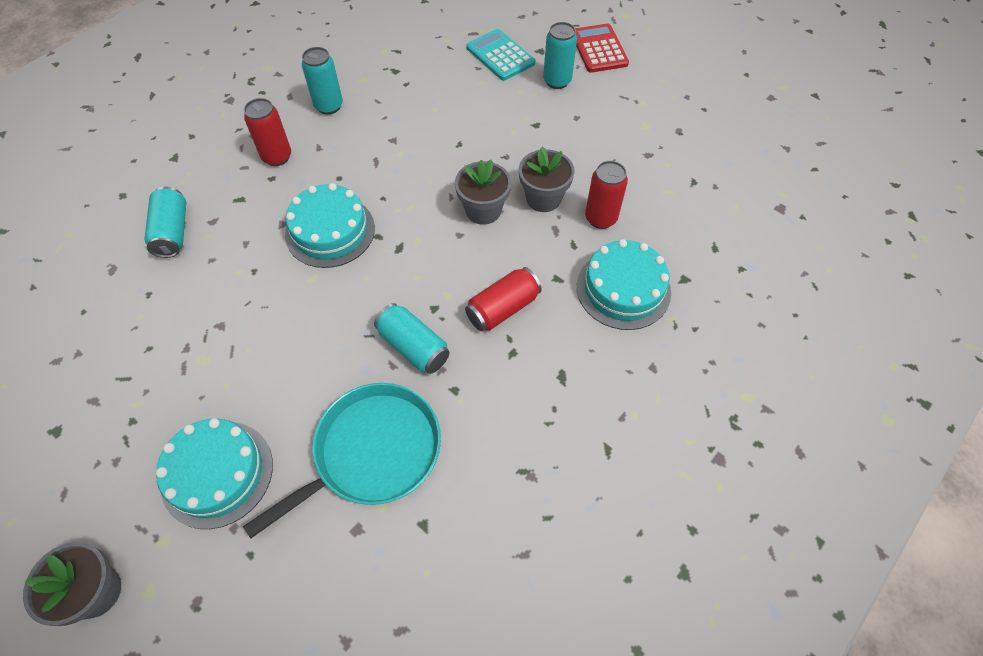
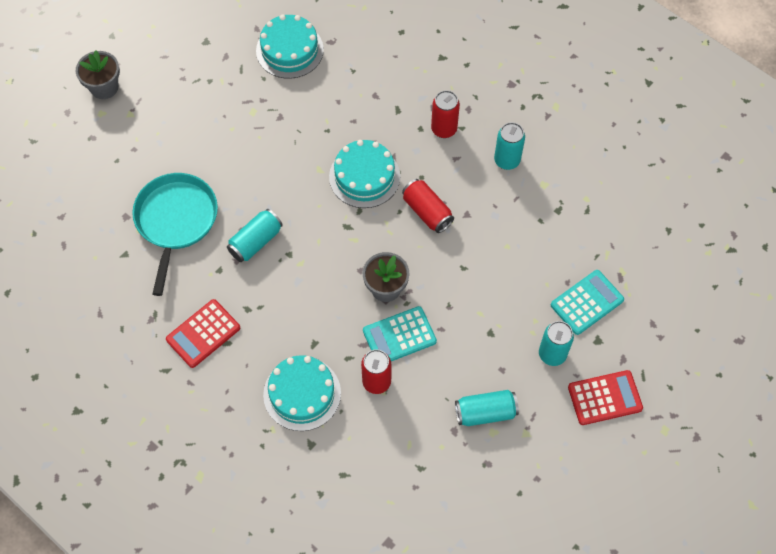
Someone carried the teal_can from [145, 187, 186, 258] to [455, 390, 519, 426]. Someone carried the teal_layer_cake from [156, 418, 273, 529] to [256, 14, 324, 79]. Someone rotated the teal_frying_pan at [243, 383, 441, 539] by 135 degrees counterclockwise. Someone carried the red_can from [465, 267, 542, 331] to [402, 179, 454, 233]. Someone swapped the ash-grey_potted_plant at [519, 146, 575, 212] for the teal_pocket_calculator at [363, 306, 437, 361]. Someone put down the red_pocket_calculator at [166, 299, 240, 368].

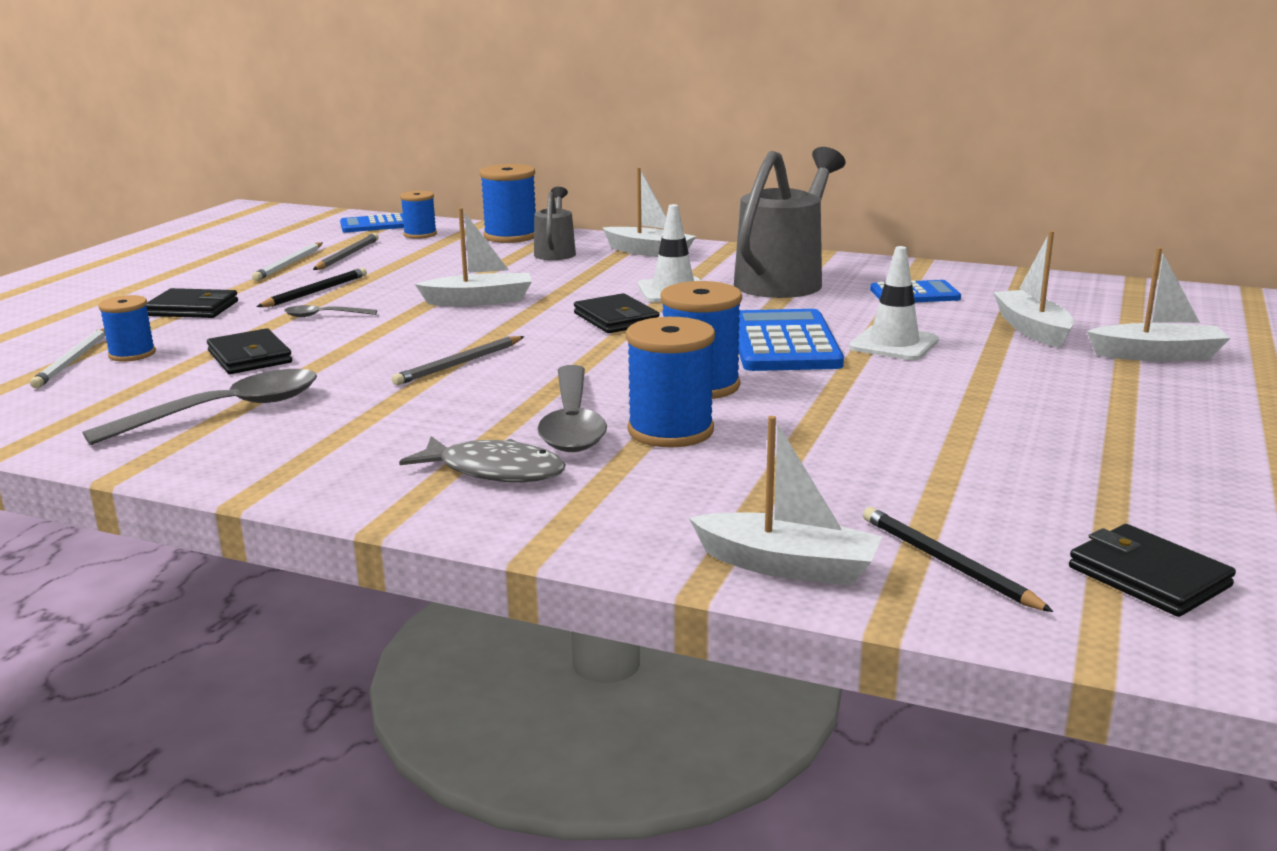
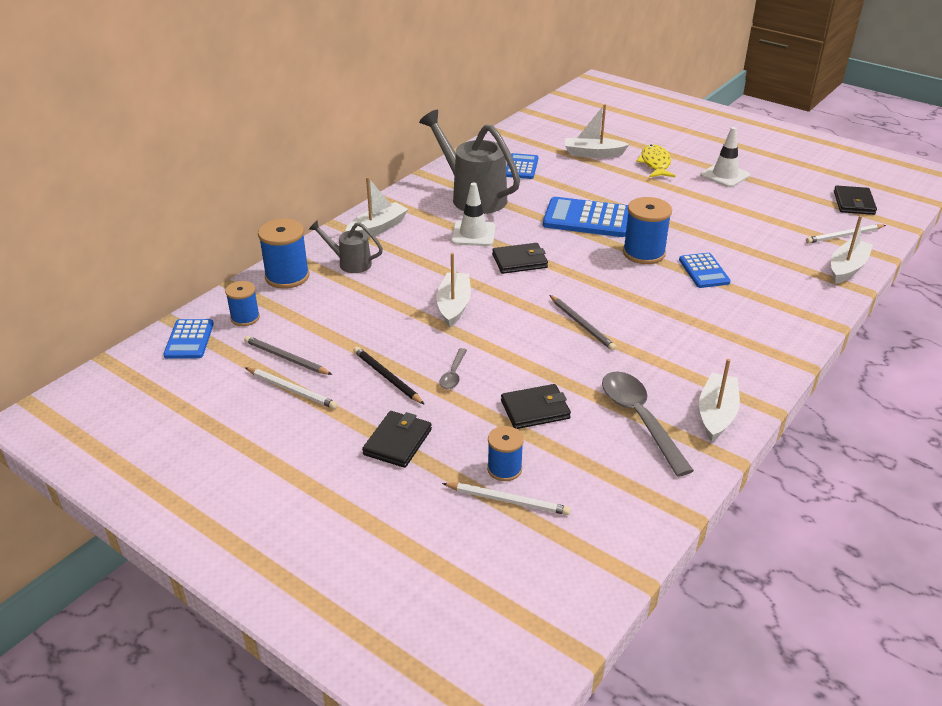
Someone took away the ash-grey_fish_figure at [399, 436, 566, 482]. Someone took away the ash-grey_tablespoon at [537, 365, 607, 452]. Someone swapped the blue_reel_of_thread at [626, 317, 715, 447] for the blue_pocket_calculator at [679, 253, 731, 288]. Someone carried the white_road_cone from [849, 246, 939, 360] to [701, 127, 750, 187]. Someone repainted the jet-black_wooden_pencil at [863, 507, 1054, 612], which became the white_wooden_pencil at [806, 224, 886, 244]. Someone rotated the jet-black_card_wallet at [1069, 524, 1236, 617] by 60 degrees counterclockwise. Someone carried the white_toy_boat from [1086, 247, 1230, 361] to [699, 359, 740, 442]. Someone put down the bright_yellow_fish_figure at [636, 144, 675, 177].

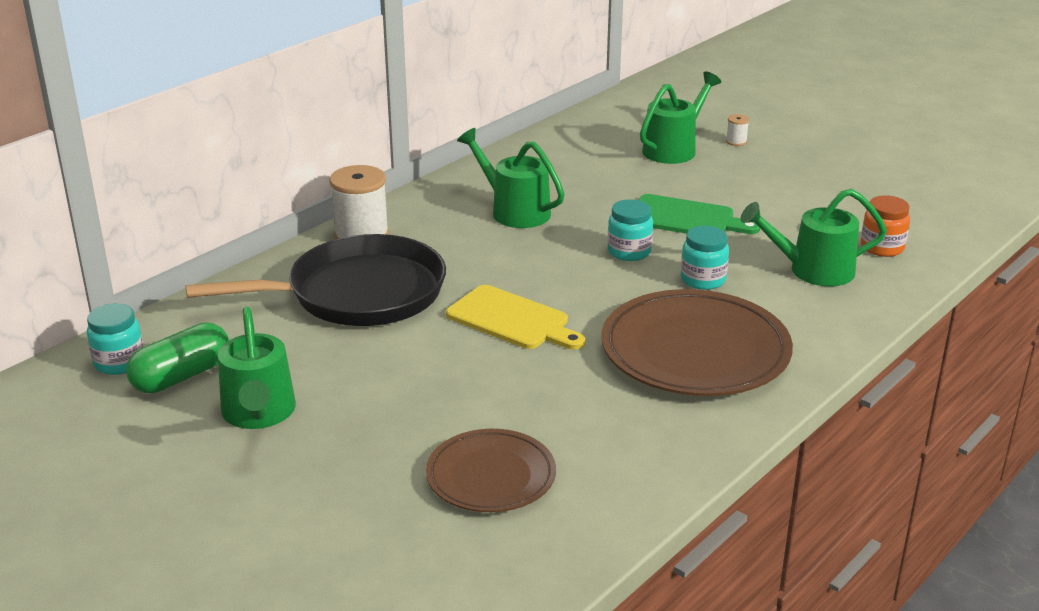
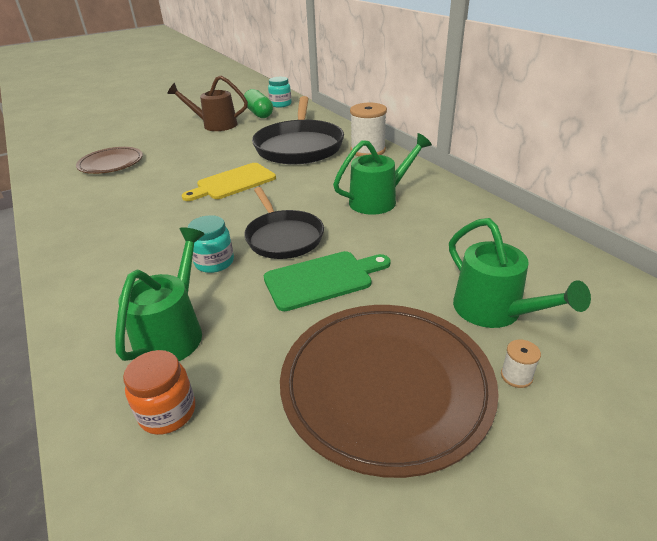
Someone repainted the emerald_sprinkling_can at [218, 307, 296, 429], which became the dark_brown_sprinkling_can at [167, 76, 248, 131]. Someone carried the dark_brown_dinner_plate from [601, 289, 793, 396] to [280, 305, 499, 478]. Someone swapped the teal_preserve_jar at [608, 199, 653, 261] for the jet-black_frying_pan at [244, 187, 324, 259]. Someone rotated the emerald_cutting_board at [639, 194, 760, 234] by 150 degrees counterclockwise.

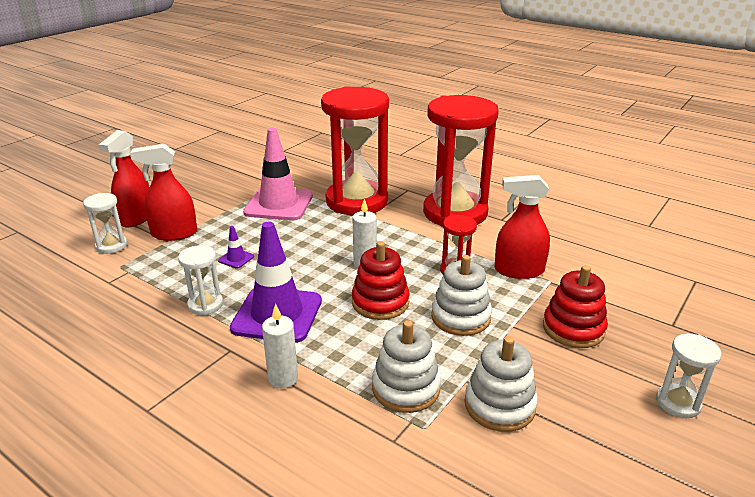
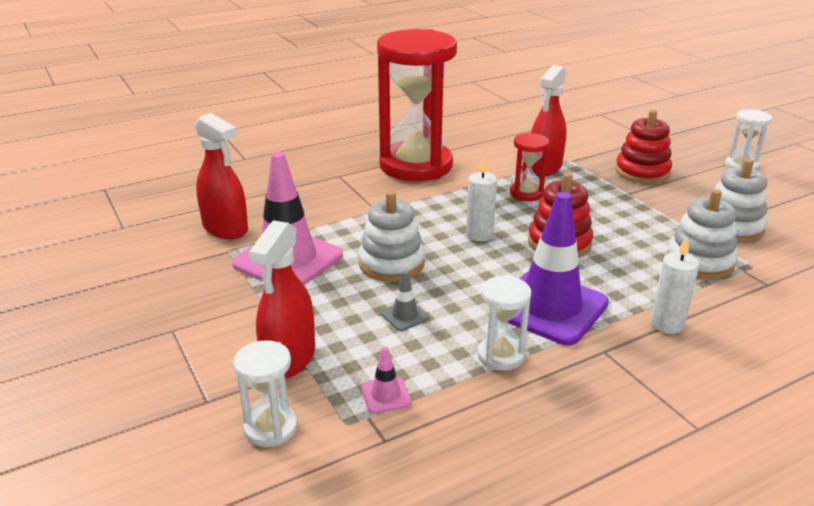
Someone carried the red_sprayer from [99, 130, 149, 227] to [195, 113, 248, 239]. Someone repainted the violet_road_cone at [218, 226, 254, 268], which became the ash-grey_road_cone at [381, 271, 430, 331]. Someone took away the red_sandglass at [321, 86, 389, 215]. Someone carried the white_ring_stacker from [431, 255, 492, 336] to [358, 191, 425, 282]. Someone put down the rose-pink_road_cone at [361, 347, 412, 414].

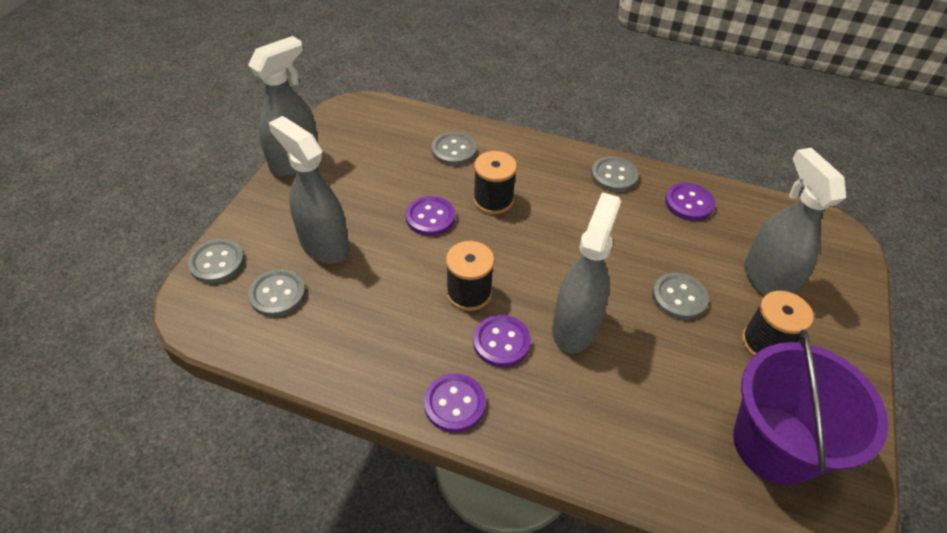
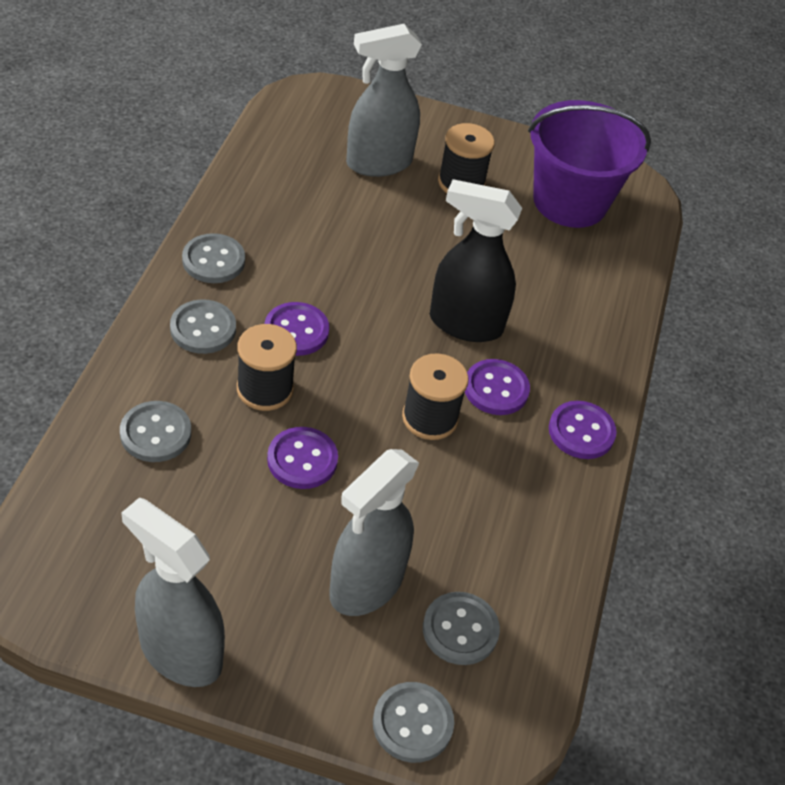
Someone repainted the ash-grey_sprayer at [552, 192, 621, 353], which became the jet-black_sprayer at [430, 179, 522, 342]. Someone carried the ash-grey_button from [652, 273, 709, 320] to [170, 299, 236, 354]. Someone carried the violet_button from [665, 183, 715, 221] to [264, 302, 329, 356].

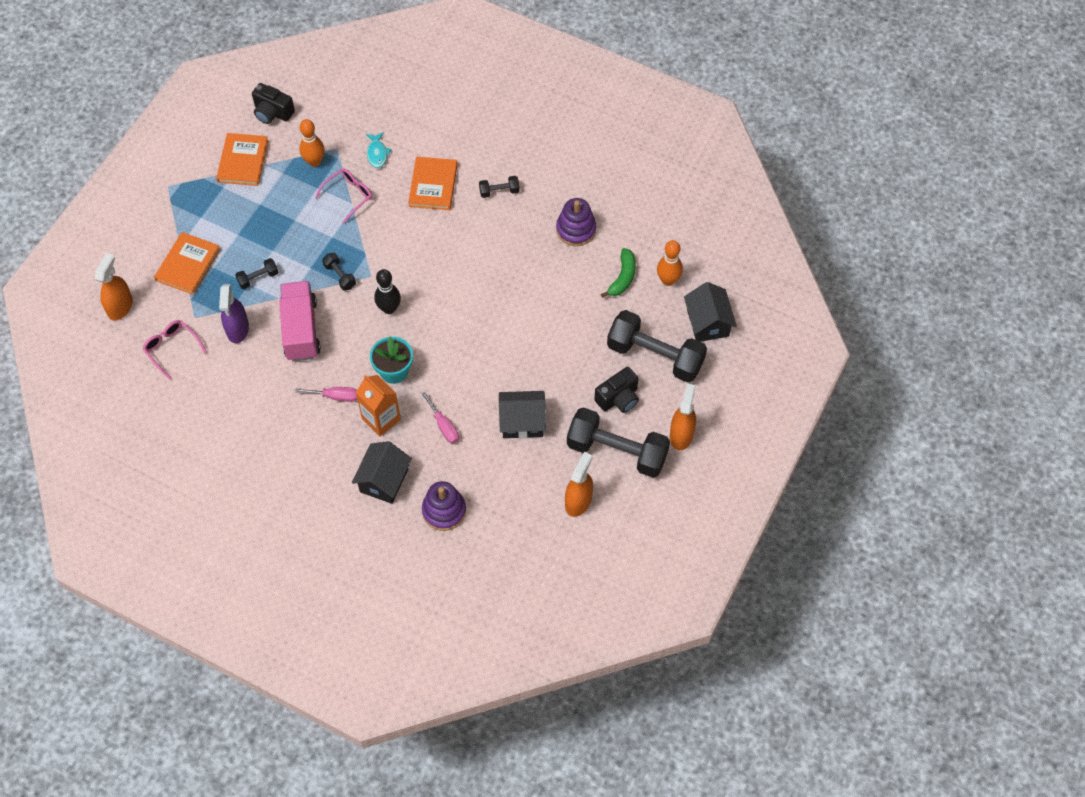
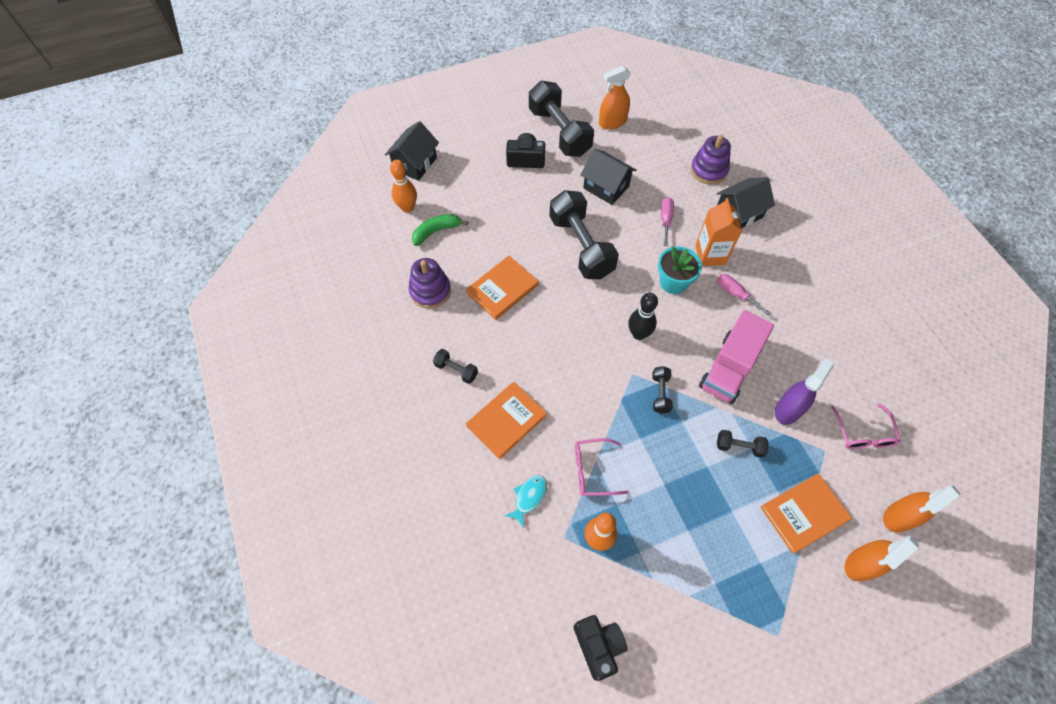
Someone carried the bright_orange_hardcover from [216, 133, 268, 186] to [466, 256, 539, 320]. Someone carried the jet-black_hand_weight from [607, 310, 707, 383] to [549, 190, 619, 279]. Someone carried the bright_orange_sprayer from [670, 383, 696, 450] to [845, 536, 919, 582].

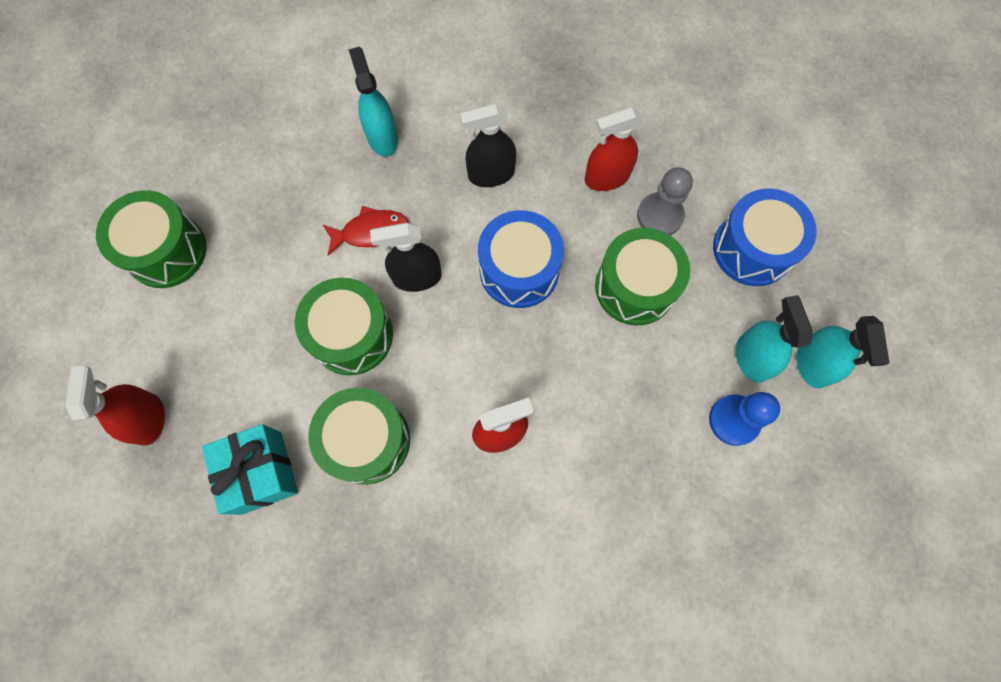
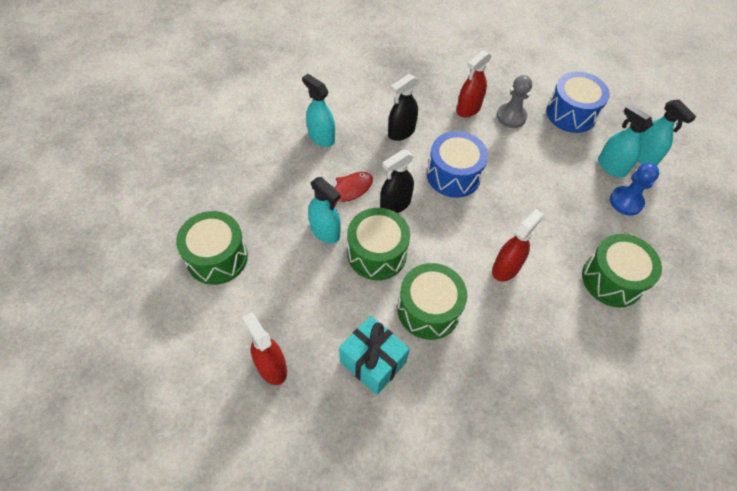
Someone carried the emerald_snare_drum from [595, 228, 690, 325] to [582, 234, 662, 308]. Someone put down the teal_sprayer at [308, 177, 341, 243].

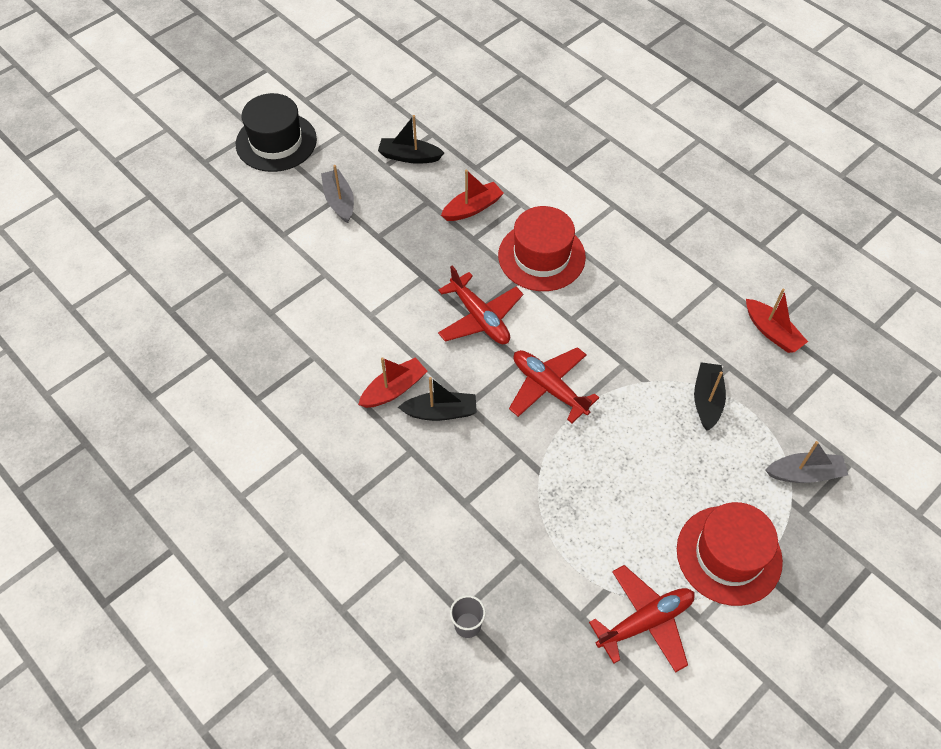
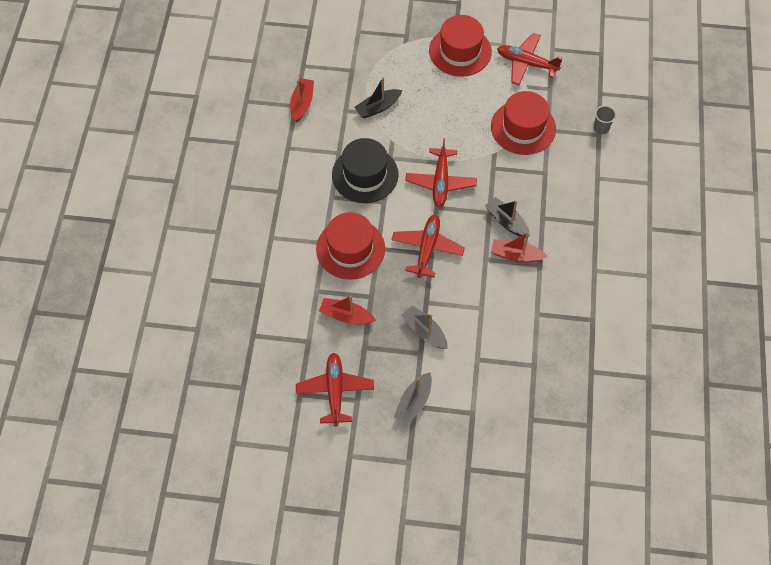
Someone carried the jet-black_top_hat from [236, 93, 317, 172] to [332, 138, 399, 203]. Someone swapped the jet-black_toy_boat at [378, 115, 444, 164] for the red_toy_plane at [296, 353, 374, 426]. Someone carried the ash-grey_toy_boat from [766, 441, 848, 483] to [402, 305, 448, 349]. Someone put down the red_top_hat at [491, 91, 556, 155].

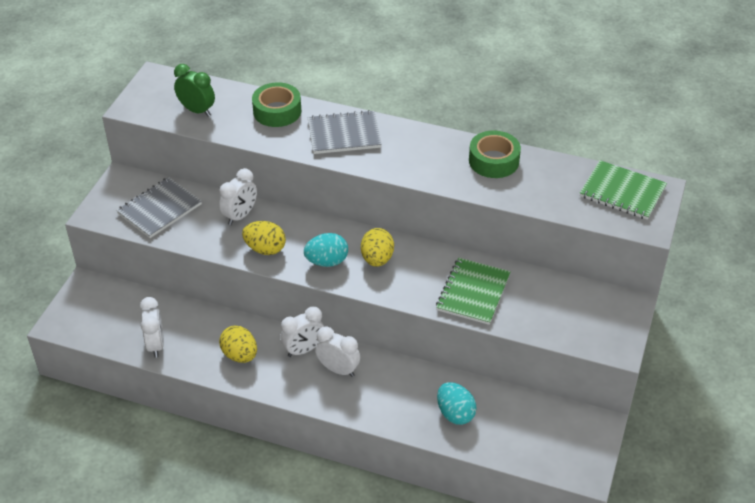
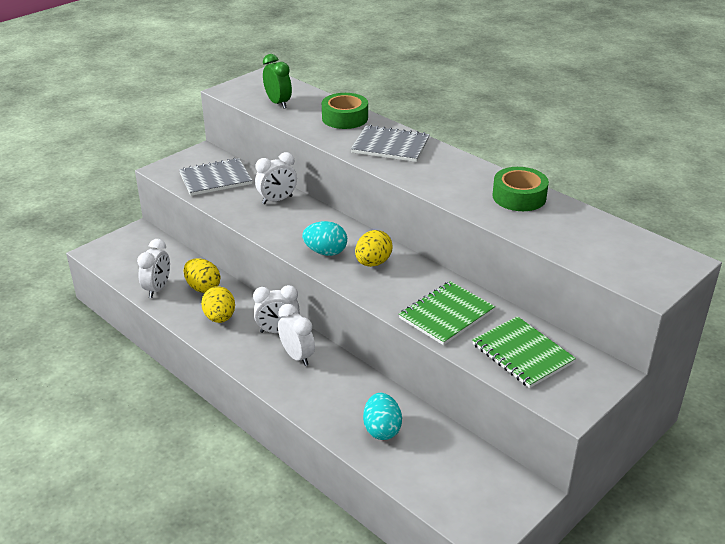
Someone carried the bright_yellow_egg from [242, 221, 286, 255] to [184, 258, 220, 293]. Someone carried the emerald_notepad from [580, 160, 667, 220] to [472, 316, 576, 388].

